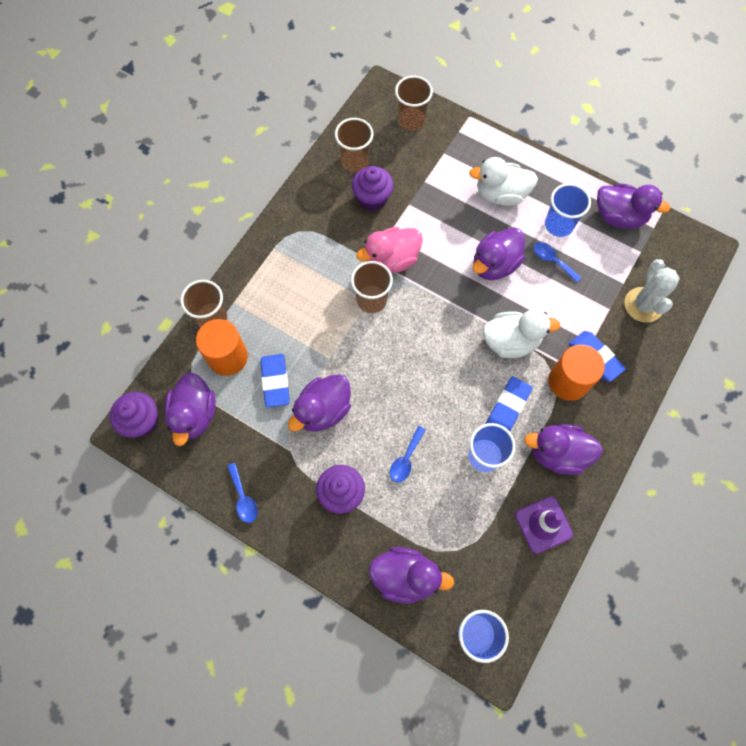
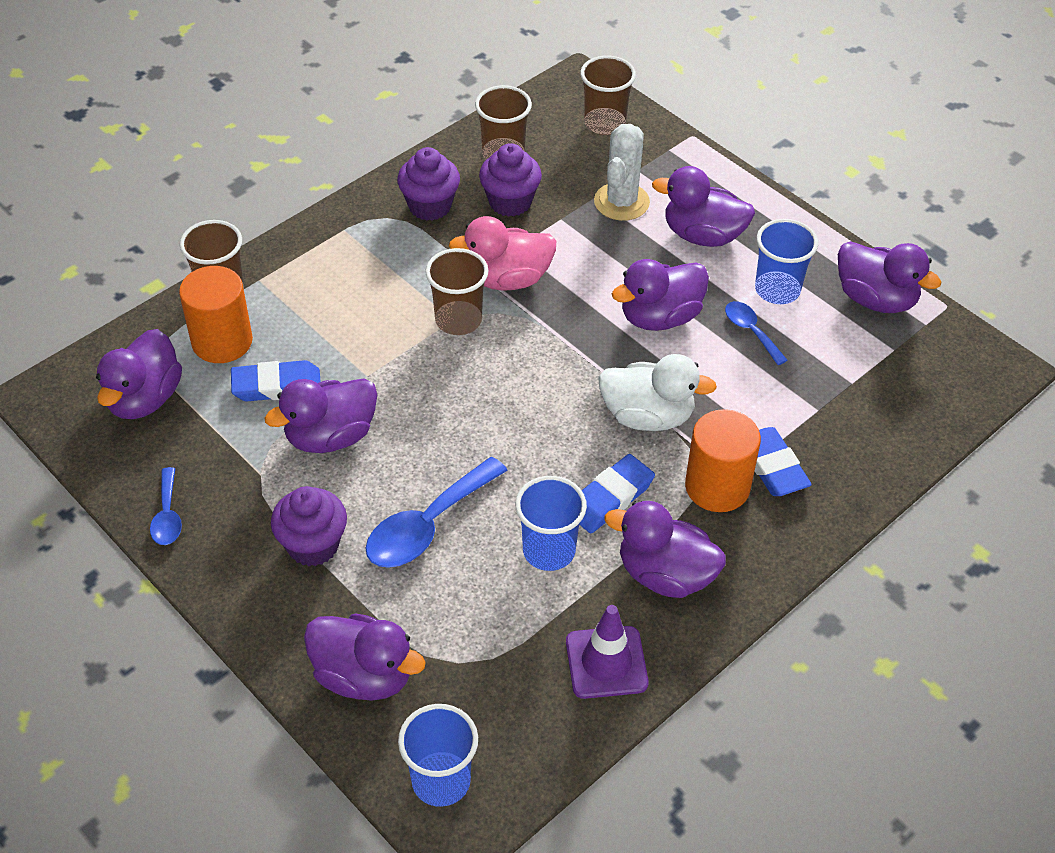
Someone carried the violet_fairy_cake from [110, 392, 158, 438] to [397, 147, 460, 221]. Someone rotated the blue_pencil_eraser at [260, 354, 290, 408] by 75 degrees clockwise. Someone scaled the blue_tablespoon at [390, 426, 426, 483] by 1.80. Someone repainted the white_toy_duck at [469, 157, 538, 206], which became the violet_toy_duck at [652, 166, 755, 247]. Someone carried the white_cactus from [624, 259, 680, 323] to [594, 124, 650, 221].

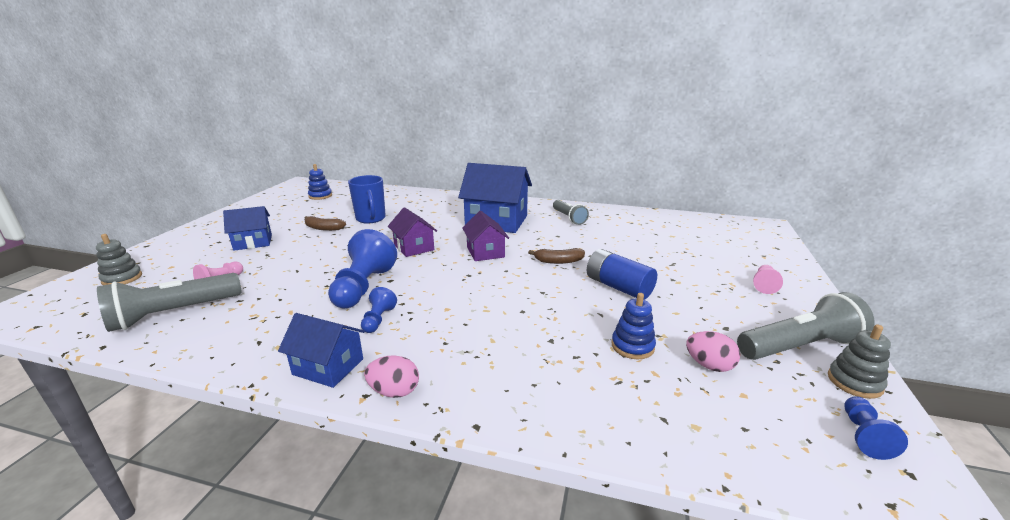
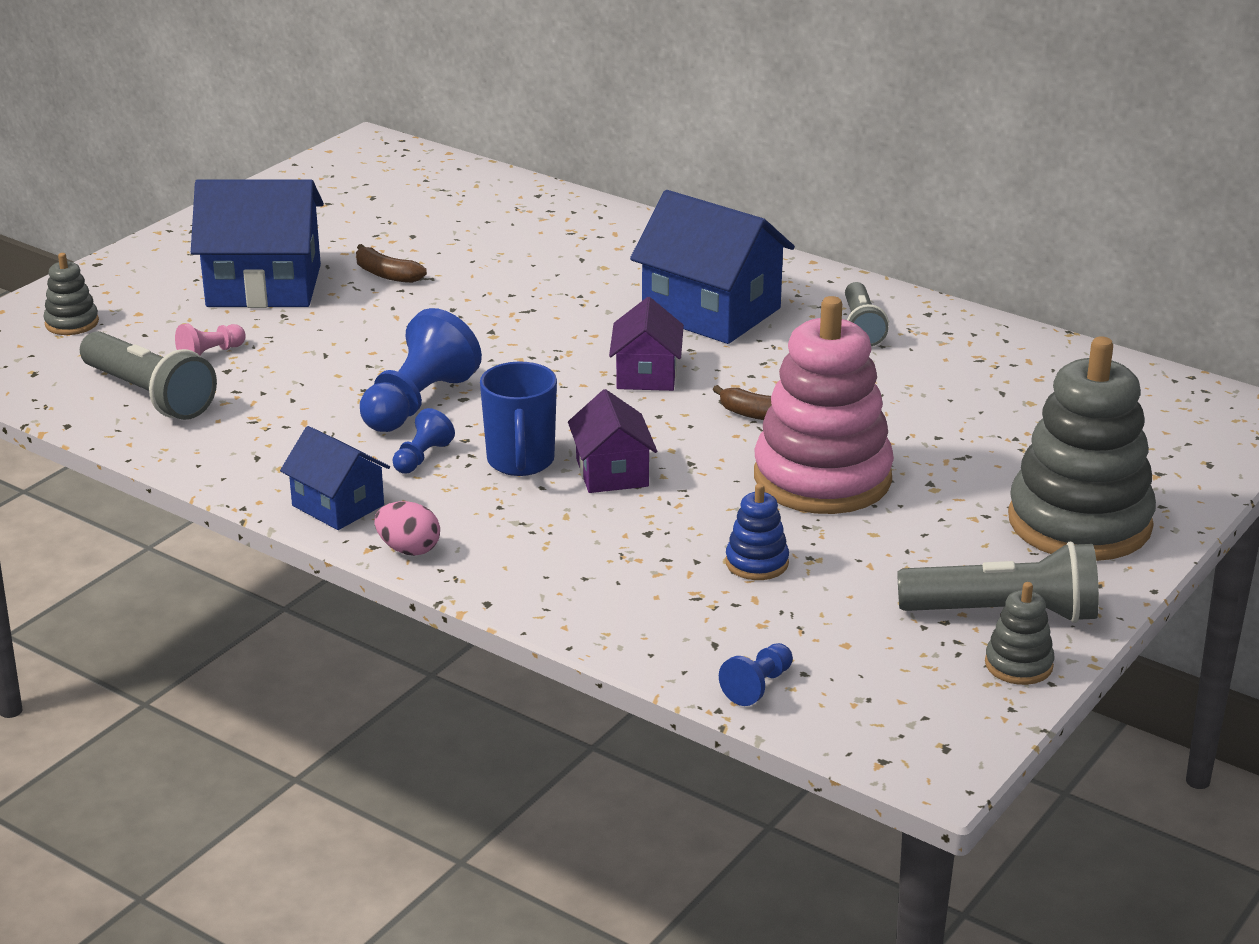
Someone rotated the ash-grey_pocket_torch at [97, 273, 242, 332] by 120 degrees counterclockwise. Someone scaled the blue_house at [223, 206, 272, 251] by 1.76. Someone took away the blue_ring_stacker at [308, 164, 332, 200]. Someone carried the blue_tea_mug from [348, 175, 386, 224] to [480, 362, 557, 476]. Someone carried the violet_house from [388, 207, 437, 257] to [568, 389, 657, 493]. Someone swapped the blue_battery at [587, 249, 657, 300] for the rose-pink_ring_stacker at [754, 296, 894, 514]. Someone took away the rose-pink_egg at [686, 331, 740, 372]. Someone swapped the rose-pink_game_pawn at [753, 265, 783, 294] for the ash-grey_ring_stacker at [1008, 337, 1156, 561]. Someone carried the blue_game_pawn from [844, 396, 908, 460] to [719, 643, 793, 706].

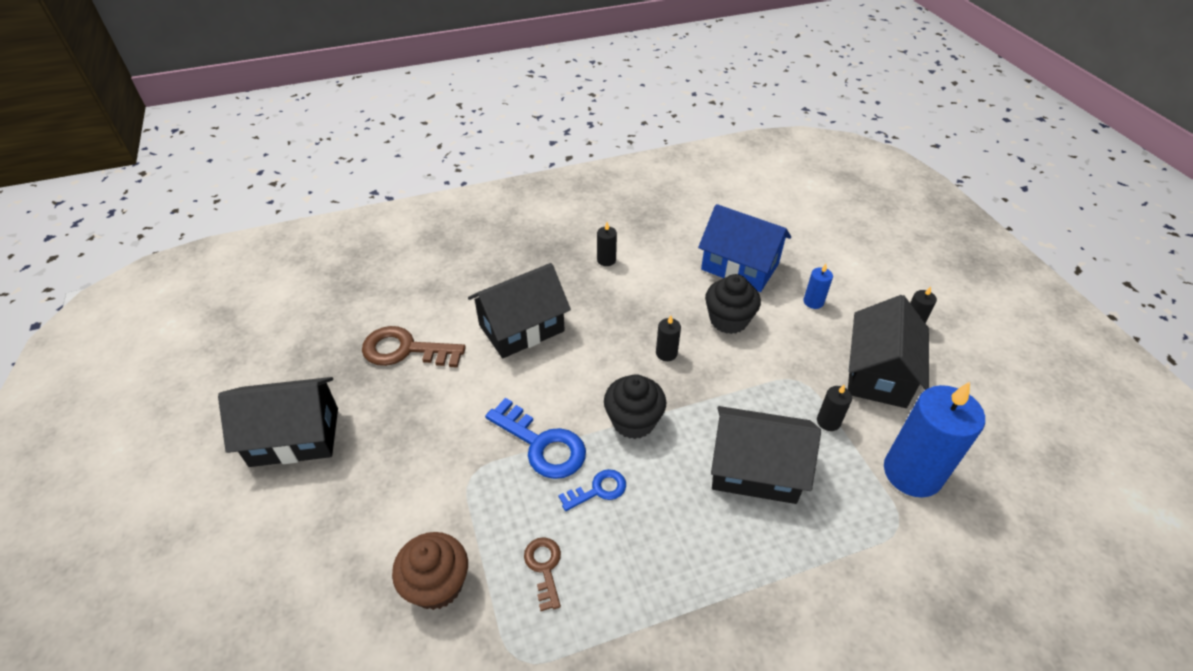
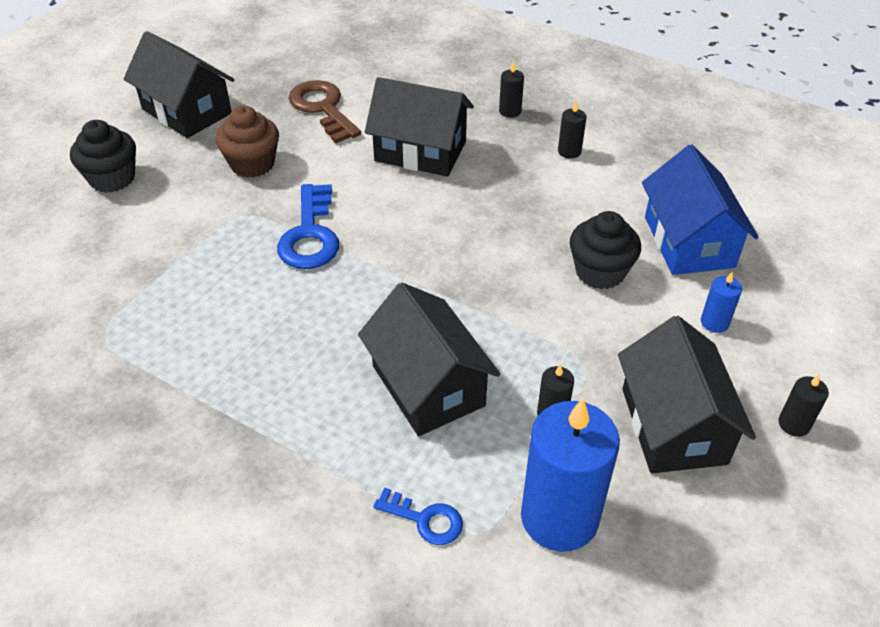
Someone carried the dark_brown_fairy_cake from [392, 532, 468, 610] to [216, 106, 279, 178]. Someone took away the dark_brown_door_key at [524, 537, 561, 611]. Someone carried the blue_door_key from [558, 469, 626, 511] to [373, 487, 463, 545]. Someone carried the jet-black_fairy_cake from [604, 374, 666, 439] to [70, 120, 136, 193]. Someone carried the jet-black_candle from [656, 316, 681, 361] to [499, 62, 524, 118]. Someone rotated the jet-black_house at [848, 295, 929, 408] by 75 degrees counterclockwise.

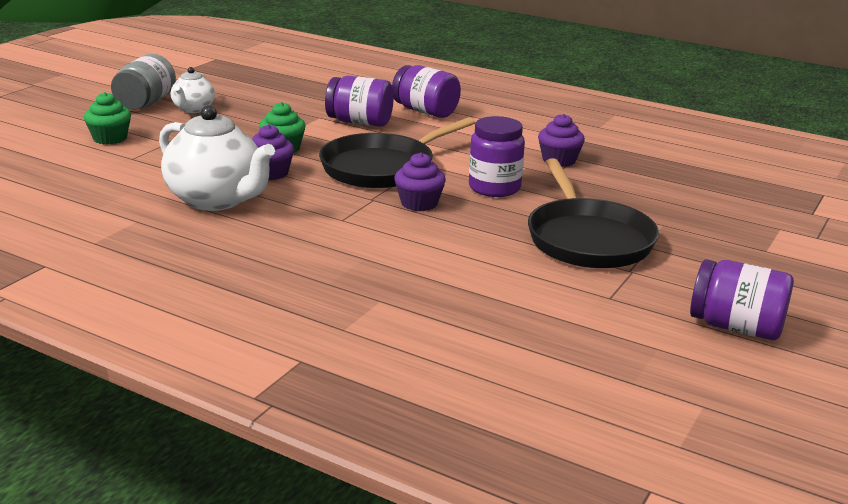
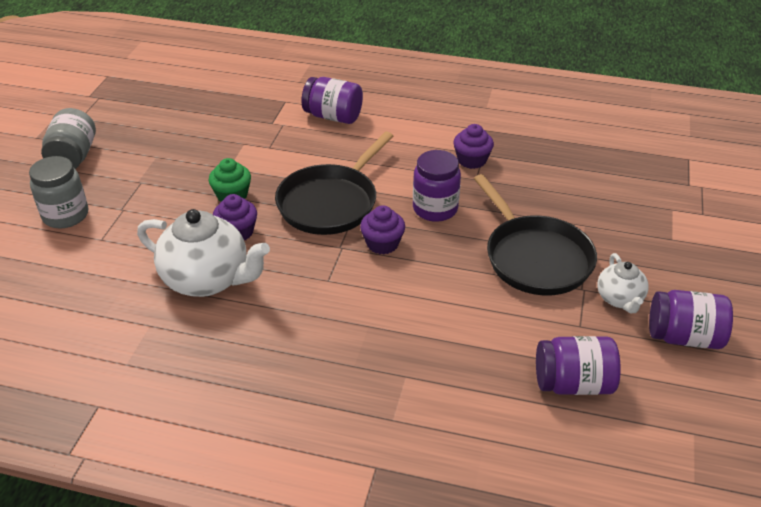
Someone swapped the emerald_fairy_cake at [84, 92, 131, 145] for the ash-grey_preserve_jar at [29, 156, 88, 229]. Someone carried the white_tea_pot from [171, 67, 215, 113] to [597, 253, 649, 313]. Someone carried the violet_preserve_jar from [325, 76, 394, 127] to [536, 336, 621, 395].

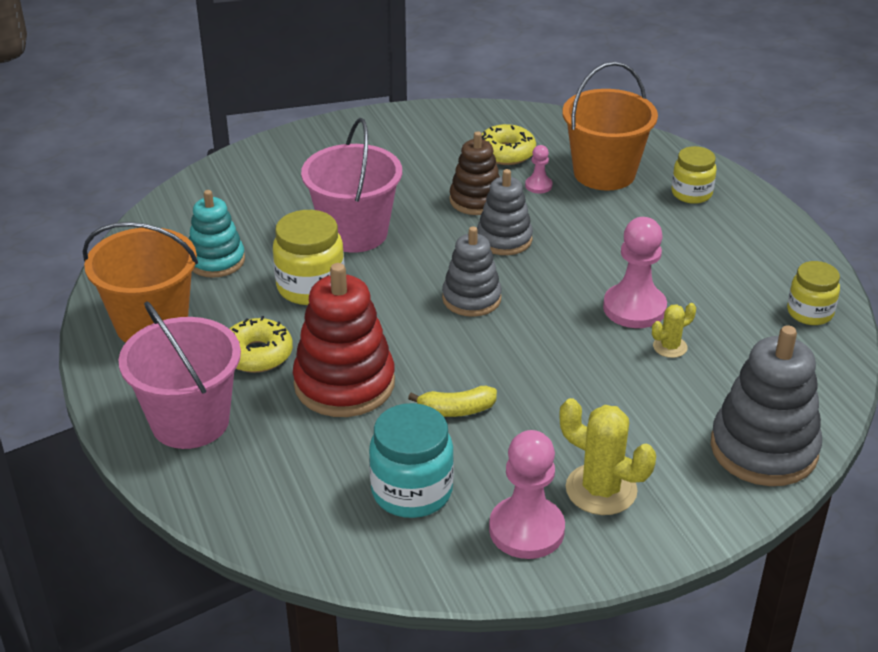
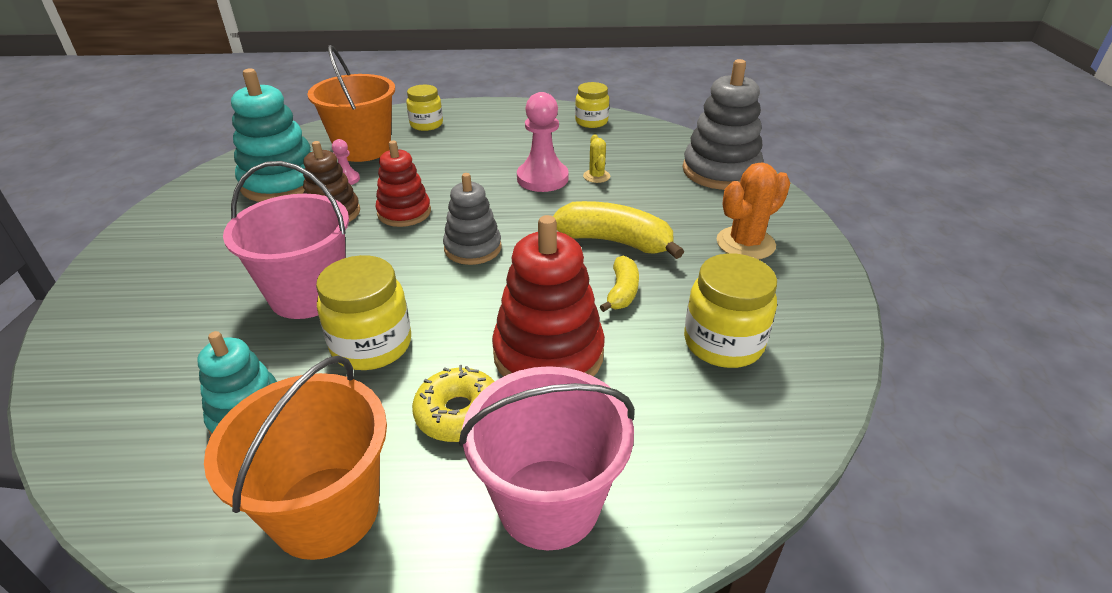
Someone repainted the teal_preserve_jar at [369, 403, 454, 518], which became the bright_yellow_preserve_jar at [684, 253, 777, 368]. Someone repainted the ash-grey_ring_stacker at [477, 169, 533, 255], which became the red_ring_stacker at [375, 140, 431, 227]. Someone swapped the bright_yellow_glazed_donut at [481, 124, 536, 165] for the teal_ring_stacker at [231, 68, 312, 202]. Someone took away the rose-pink_game_pawn at [489, 430, 565, 559]. Someone repainted the bright_yellow_cactus at [559, 398, 656, 515], which became the bright_orange_cactus at [717, 162, 790, 259]. Someone put down the bright_yellow_banana at [553, 201, 684, 259].

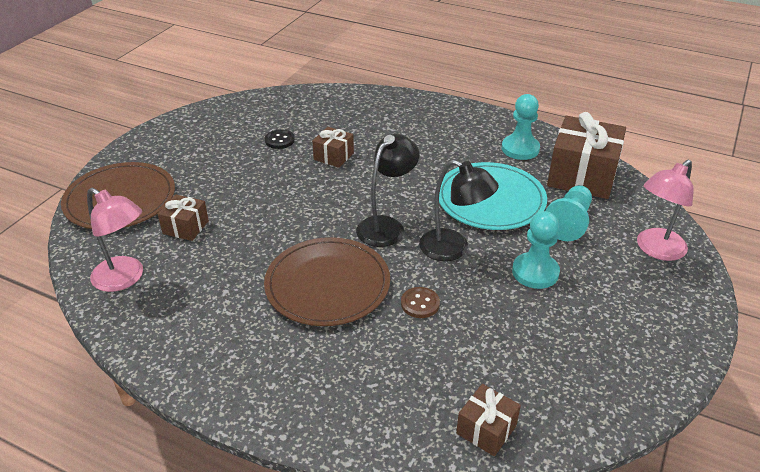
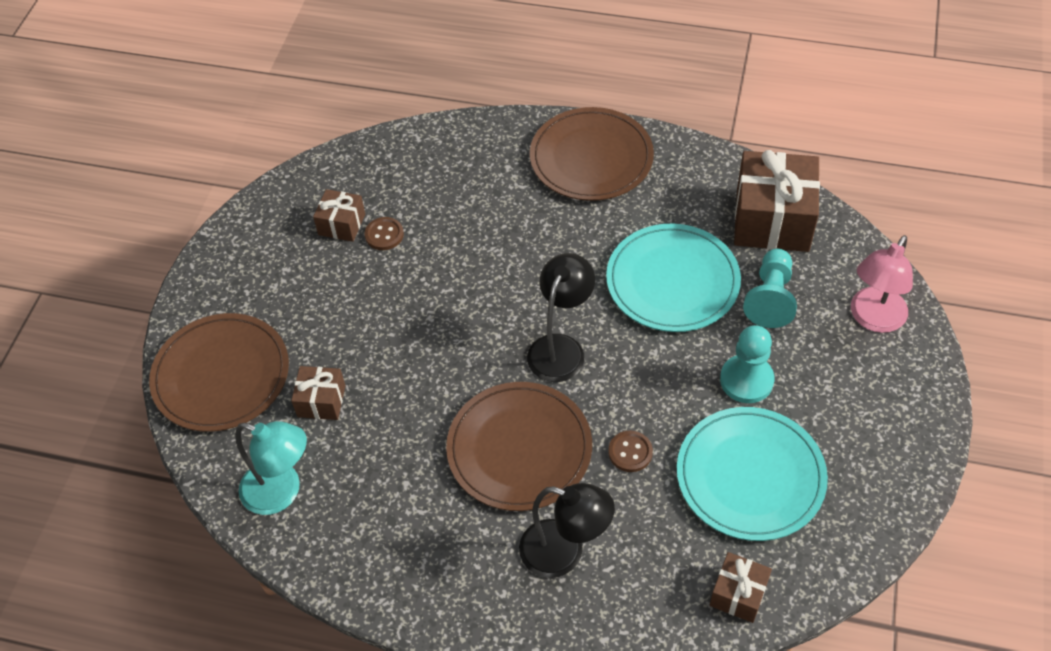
Someone repainted the rose-pink_reading_lamp at [87, 187, 143, 292], which became the teal_reading_lamp at [235, 421, 307, 515]. Someone repainted the jet-black_button at [265, 129, 295, 149], which became the dark_brown_button at [364, 217, 404, 250]. Someone carried the dark_brown_present from [312, 127, 354, 168] to [313, 189, 365, 242]. Someone carried the jet-black_reading_lamp from [419, 160, 499, 261] to [519, 483, 615, 578]. Someone took away the teal_game_pawn at [502, 94, 540, 160]. Someone put down the dark_brown_dinner_plate at [530, 107, 654, 201]. Someone put down the teal_dinner_plate at [677, 407, 828, 541].

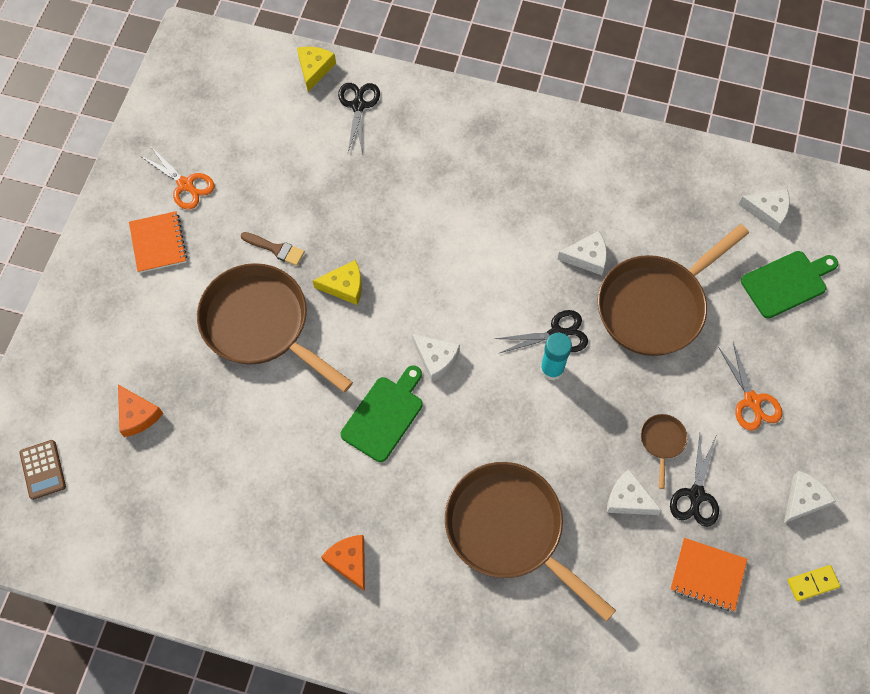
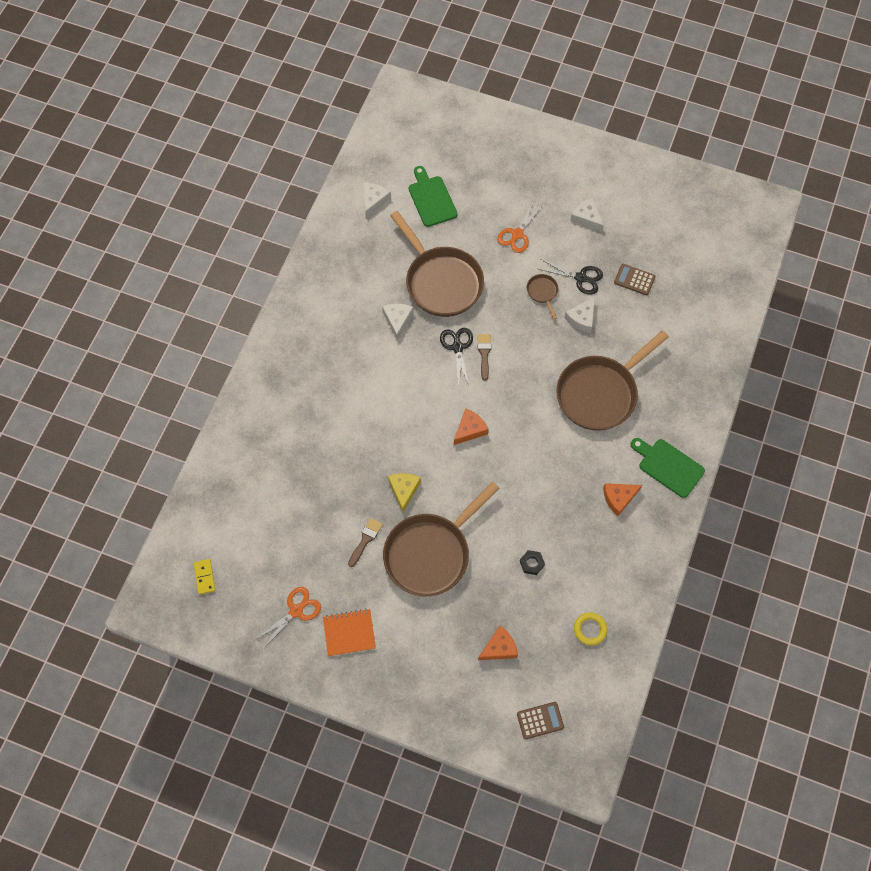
Someone took away the bright_yellow_piece_of_cheese at [297, 47, 336, 92]. Someone took away the jet-black_shears at [338, 83, 380, 152]. Someone carried the emerald_cutting_board from [341, 365, 423, 462] to [631, 438, 705, 498]. Someone repainted the white_piece_of_cheese at [412, 334, 460, 382], which became the bright_orange_piece_of_cheese at [454, 409, 489, 445]. Someone swapped the teal_glue_stick at [540, 333, 572, 381] for the dark_brown_brush at [477, 334, 492, 381]. Someone rotated the dark_brown_frying_pan at [641, 414, 687, 489] by 60 degrees clockwise. Someone swapped the bright_orange_notepad at [670, 538, 747, 612] for the dark_brown_pocket_calculator at [614, 264, 655, 295]. Someone rotated the bright_orange_shears at [718, 342, 782, 431] by 135 degrees clockwise. Someone carried the bright_yellow_domino from [788, 565, 840, 601] to [194, 559, 215, 595]. Someone put down the jet-black_hex_nut at [520, 550, 545, 575]. Someone put down the bright_yellow_torus at [574, 612, 607, 645].

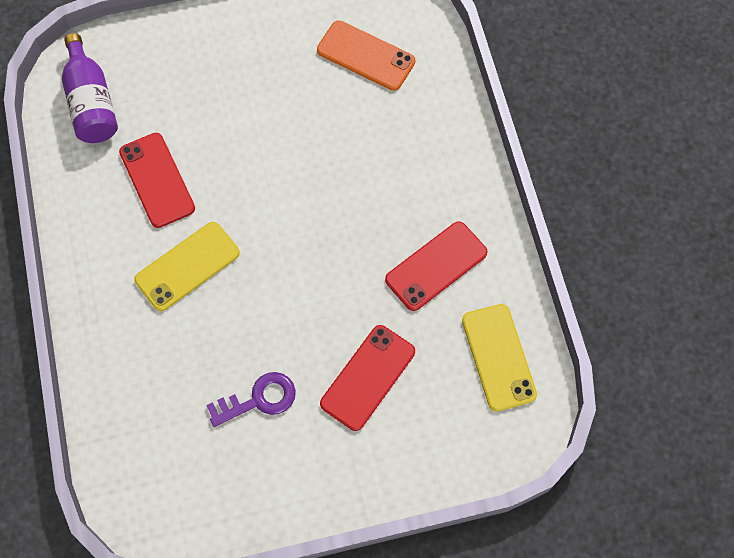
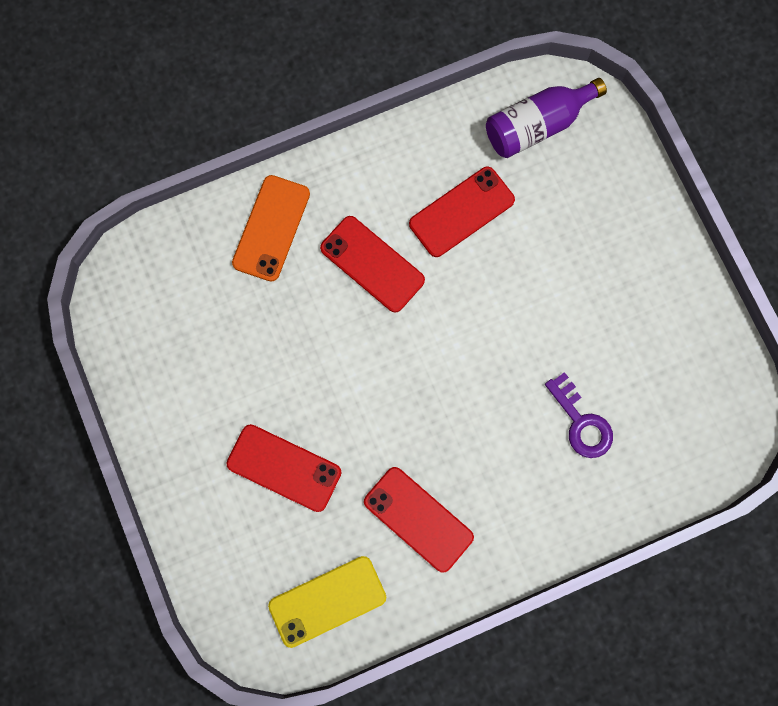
Someone repainted the bright_yellow_smartphone at [135, 222, 240, 311], which became the red_smartphone at [320, 216, 425, 313]. Someone carried the violet_door_key from [206, 372, 296, 427] to [545, 372, 613, 458]. Someone carried the bright_orange_smartphone from [317, 20, 415, 91] to [232, 175, 310, 282].

